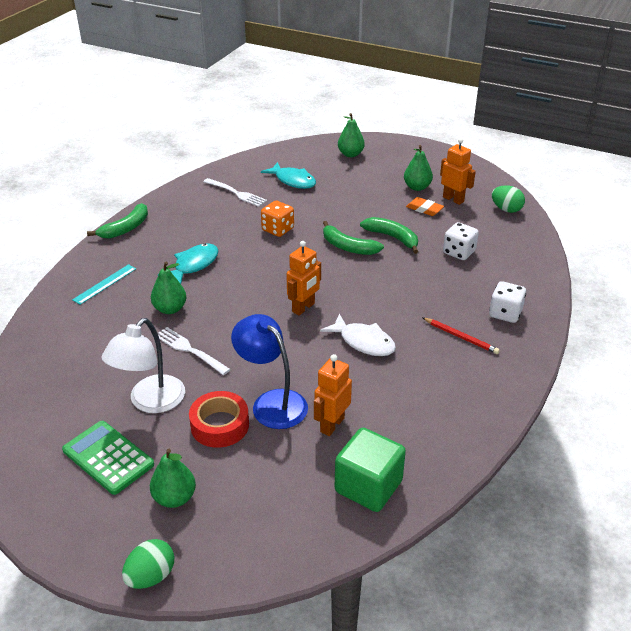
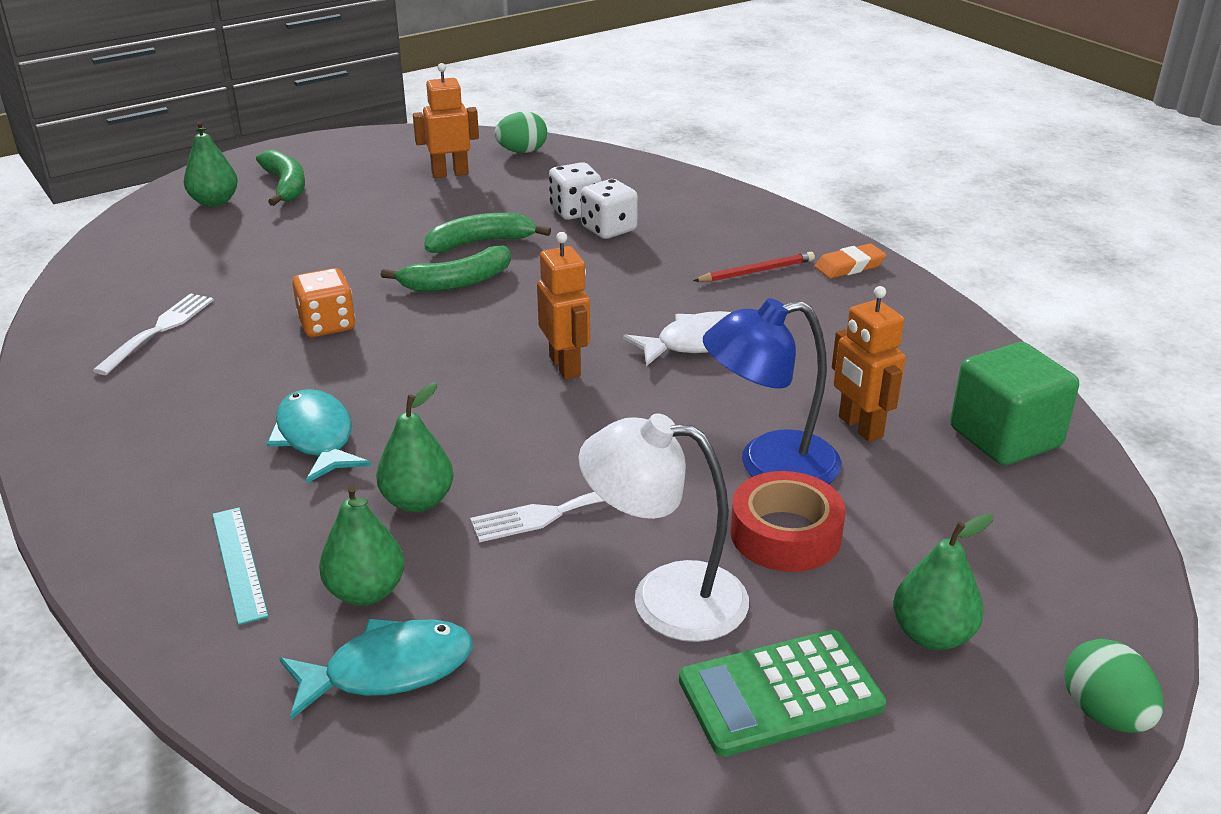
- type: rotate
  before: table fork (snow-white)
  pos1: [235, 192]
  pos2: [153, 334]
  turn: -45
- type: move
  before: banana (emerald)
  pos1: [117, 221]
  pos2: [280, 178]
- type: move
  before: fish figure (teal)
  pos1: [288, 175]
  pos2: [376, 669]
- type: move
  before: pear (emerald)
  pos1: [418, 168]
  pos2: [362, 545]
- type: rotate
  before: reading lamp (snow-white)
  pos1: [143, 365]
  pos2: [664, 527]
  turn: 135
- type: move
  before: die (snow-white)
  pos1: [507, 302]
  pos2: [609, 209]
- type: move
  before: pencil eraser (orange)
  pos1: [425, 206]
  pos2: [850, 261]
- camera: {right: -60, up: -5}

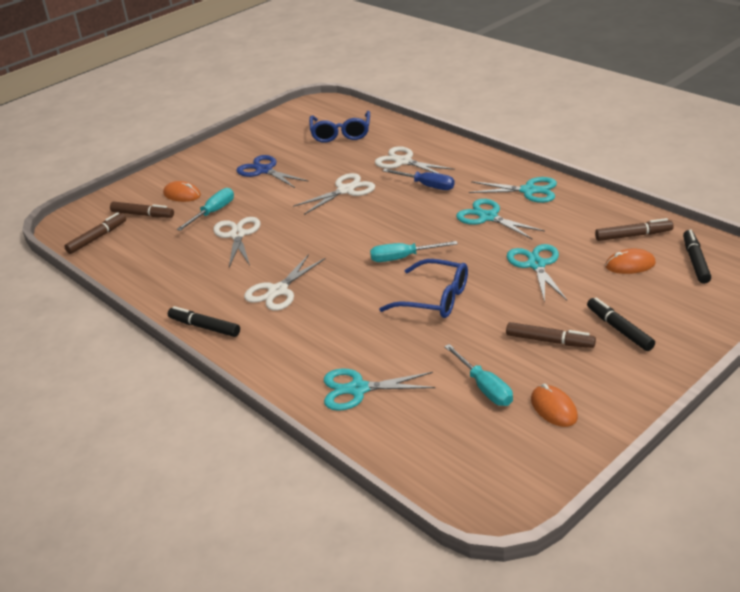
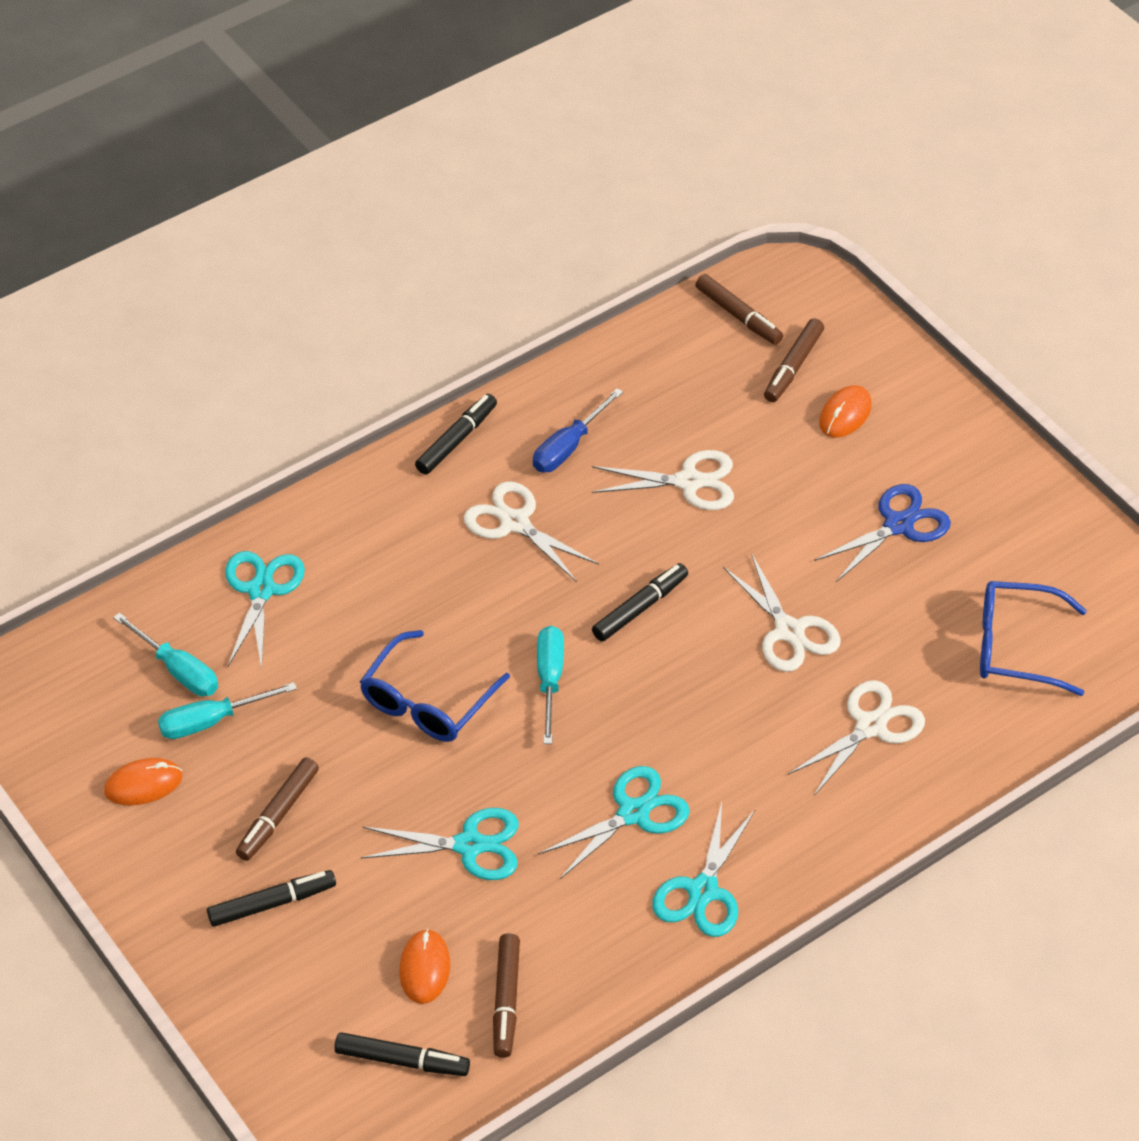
- type: move
  before: flat screwdriver (teal)
  pos1: [205, 209]
  pos2: [165, 654]
- type: move
  before: flat screwdriver (cobalt)
  pos1: [419, 179]
  pos2: [578, 430]
- type: insert
  after: felt pen (jet-black)
  pos2: [640, 602]
- camera: {right: 95, up: 15}

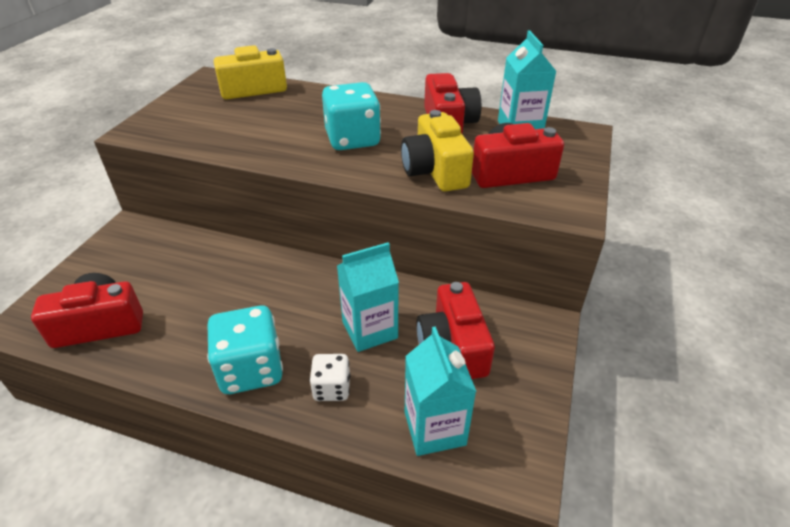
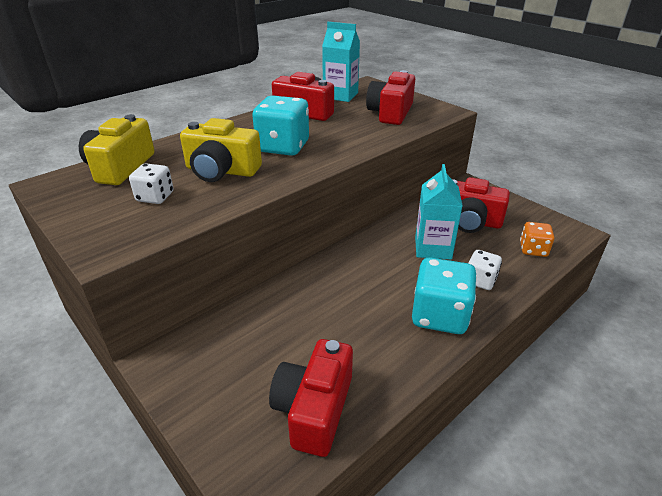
- type: insert
  after: die (snow-white)
  pos2: [151, 183]
- type: move
  before: compact camera (golden)
  pos1: [437, 151]
  pos2: [221, 150]
- type: replace
  before: juice carton (teal)
  after: die (orange)
  pos1: [441, 391]
  pos2: [537, 239]
- camera: {right: -60, up: -5}

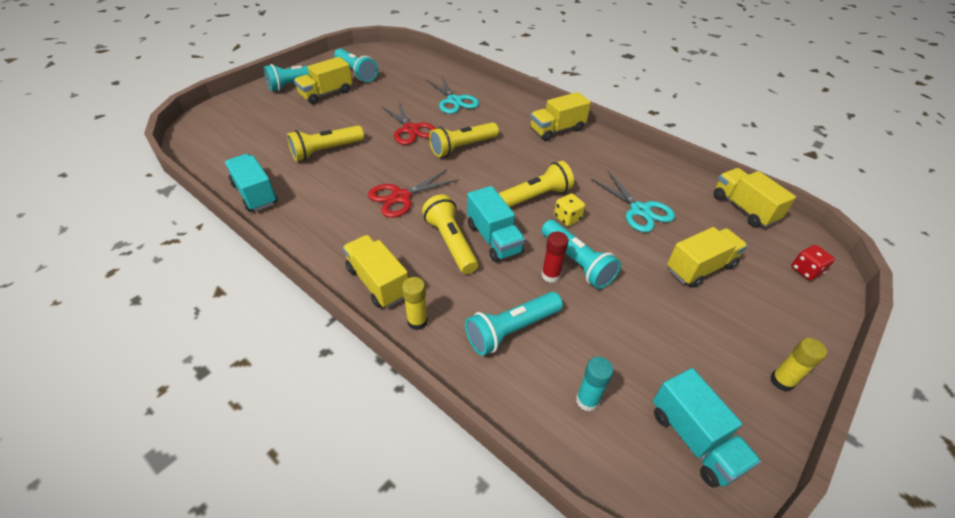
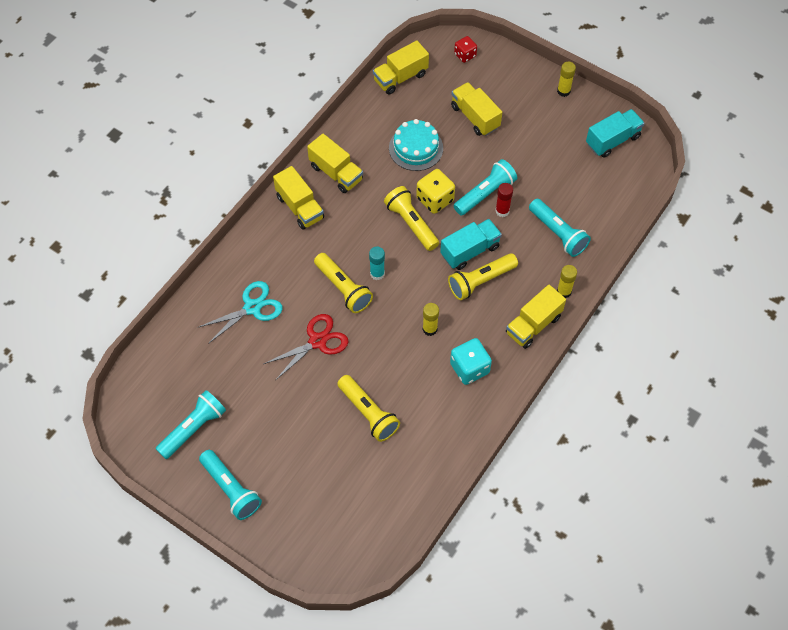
- type: move
  before: truck (golden)
  pos1: [323, 80]
  pos2: [335, 163]
- type: move
  before: stick of glue (teal)
  pos1: [594, 384]
  pos2: [377, 263]
- type: replace
  before: shears (teal)
  after: layer cake (teal)
  pos1: [633, 202]
  pos2: [416, 145]
- type: resize
  before: die (golden)
  pos1: [569, 209]
  pos2: [435, 191]
  scale: 1.58
- type: replace
  before: shears (scarlet)
  after: stick of glue (golden)
  pos1: [413, 193]
  pos2: [431, 319]
- type: insert
  after: die (teal)
  pos2: [471, 361]
- type: delete
  before: truck (teal)
  pos1: [251, 183]
- camera: {right: -95, up: 15}

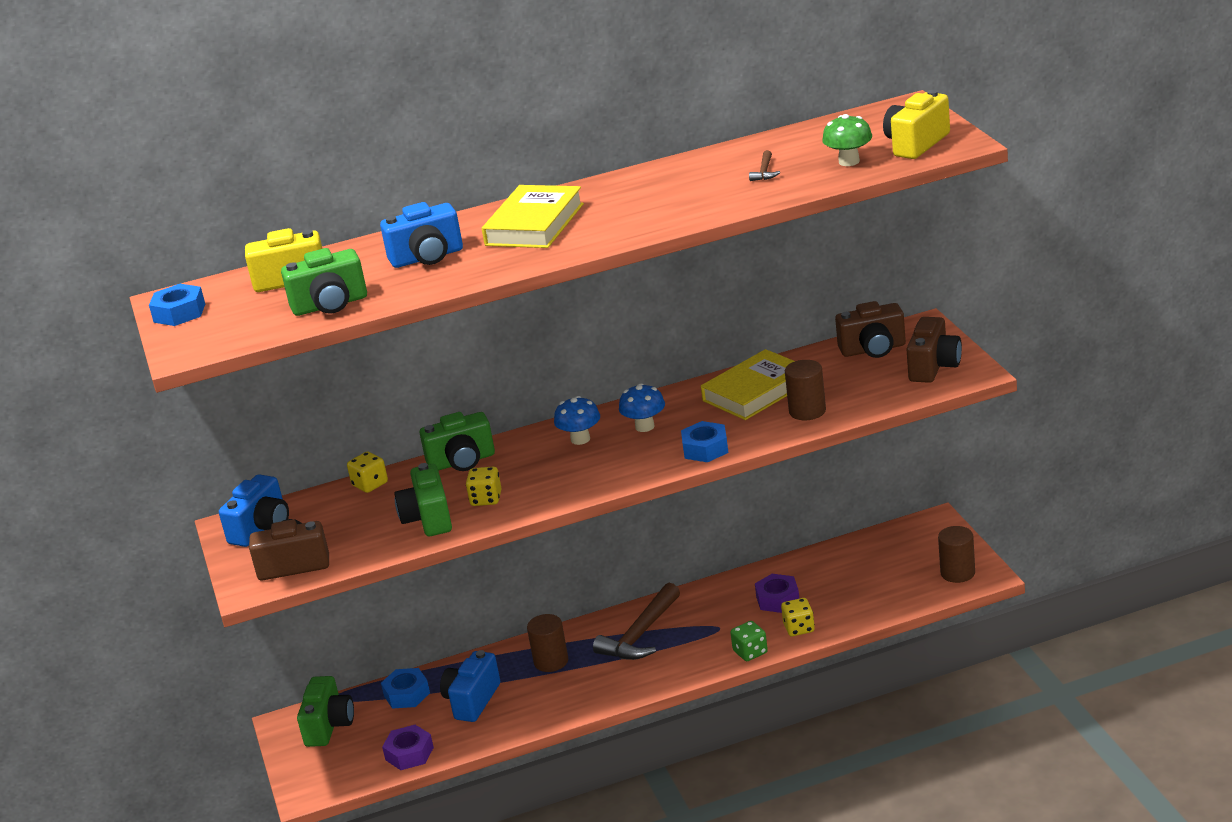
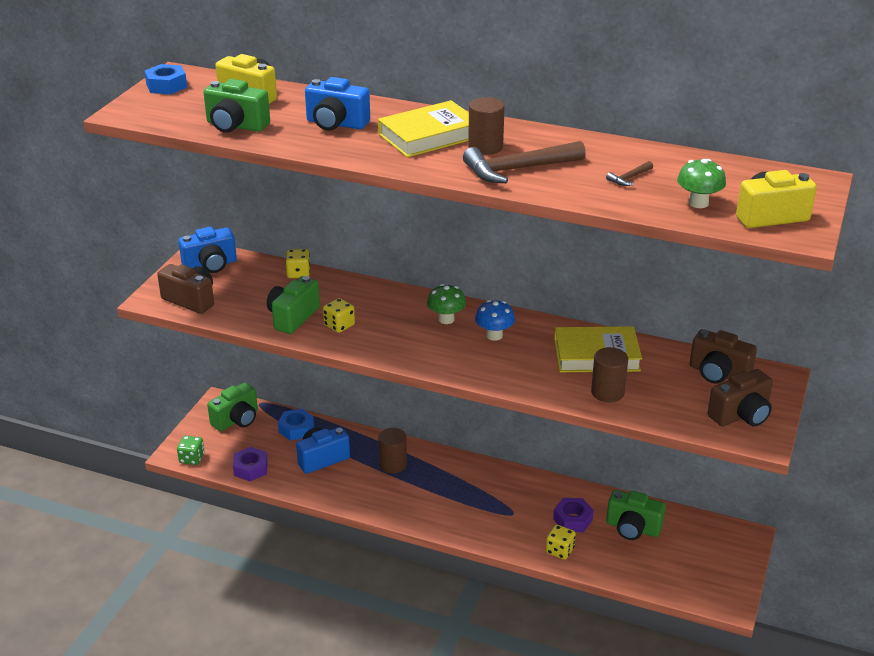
- type: move
  before: die (emerald)
  pos1: [749, 641]
  pos2: [190, 450]
- type: recolor
  before: toadstool (cobalt)
  after: toadstool (emerald)
  pos1: [577, 420]
  pos2: [446, 304]
- type: move
  before: carpenter's hammer (brown)
  pos1: [636, 621]
  pos2: [524, 162]
- type: move
  before: solid cylinder (brown)
  pos1: [956, 554]
  pos2: [486, 126]
- type: move
  before: compact camera (emerald)
  pos1: [457, 441]
  pos2: [636, 515]
- type: delete
  before: hexagon nut (cobalt)
  pos1: [704, 441]
- camera: {right: 35, up: 5}

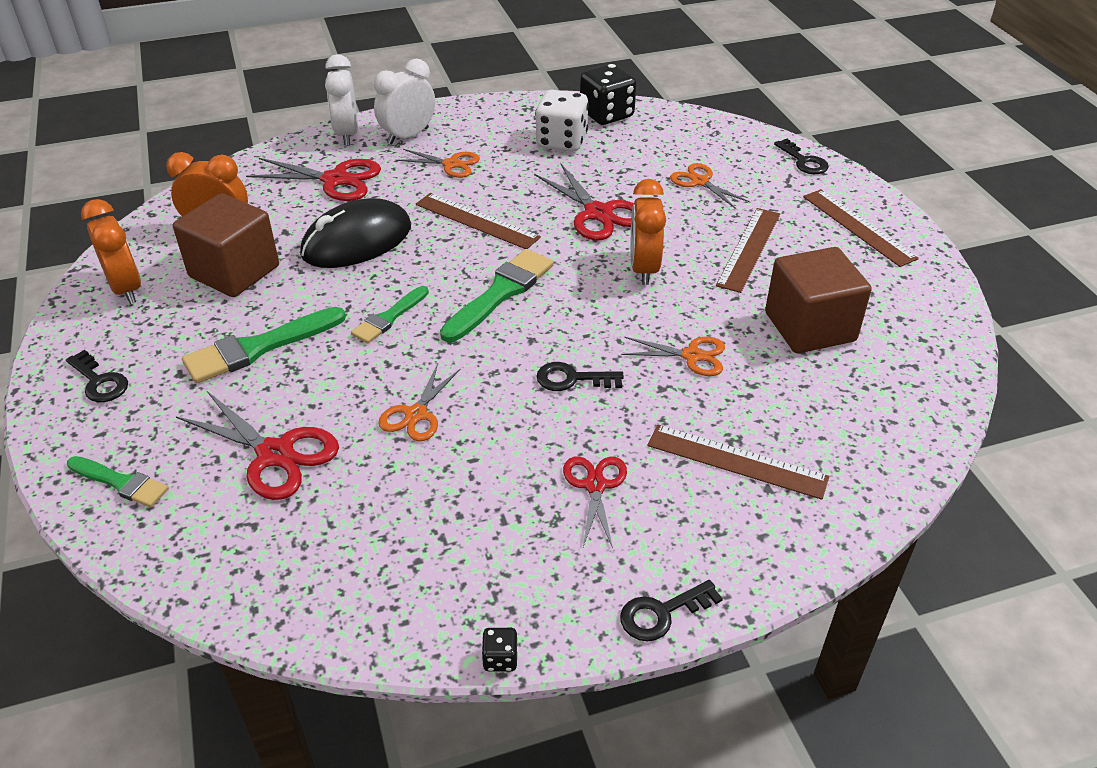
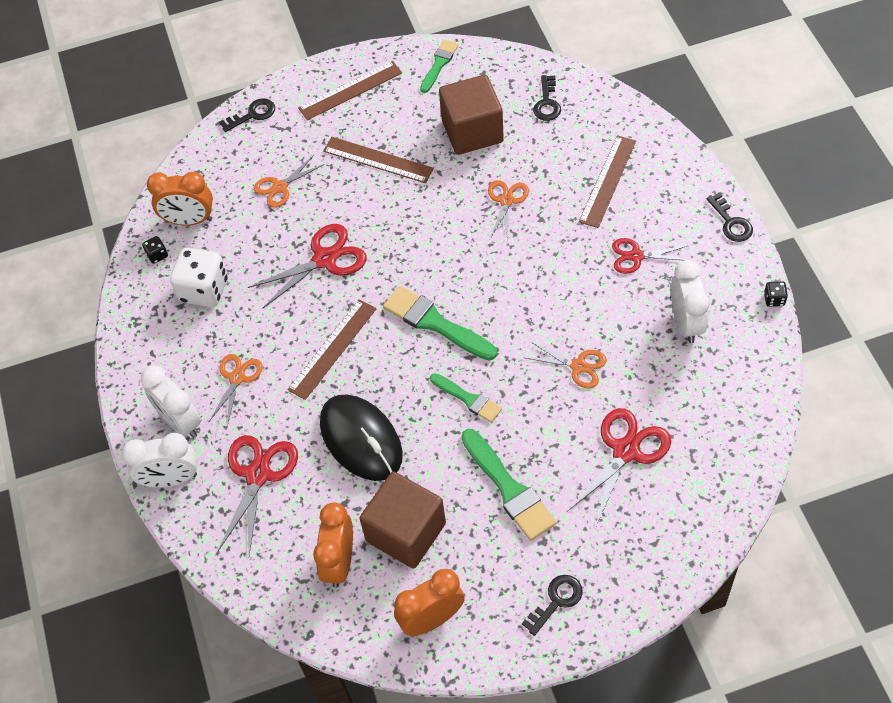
- type: resize
  before: die (jet-black)
  pos1: [608, 94]
  pos2: [155, 250]
  scale: 0.44
- type: move
  before: alarm clock (orange)
  pos1: [648, 232]
  pos2: [180, 199]
- type: move
  before: paintbrush (emerald)
  pos1: [118, 481]
  pos2: [439, 66]
- type: move
  before: door key (jet-black)
  pos1: [580, 376]
  pos2: [547, 98]
- type: insert
  after: alarm clock (snow-white)
  pos2: [690, 301]
- camera: {right: -85, up: 15}

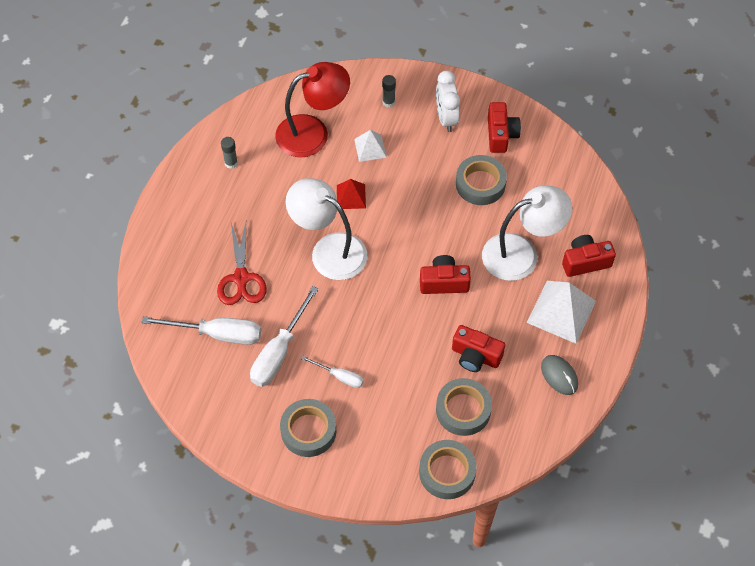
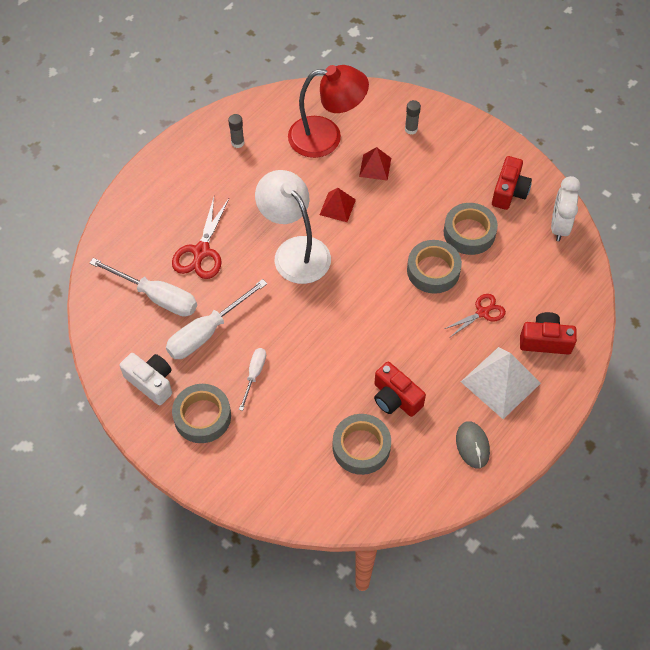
- type: insert
  after: compact camera (snow-white)
  pos2: [146, 379]
- type: rotate
  before: flat screwdriver (snow-white)
  pos1: [332, 372]
  pos2: [252, 379]
  turn: -120
- type: recolor
  before: pyramid shape (snow-white)
  after: pyramid shape (scarlet)
  pos1: [370, 146]
  pos2: [375, 164]
- type: move
  before: sticky tape (gray)
  pos1: [448, 469]
  pos2: [434, 267]
- type: replace
  before: reading lamp (snow-white)
  after: shears (scarlet)
  pos1: [527, 233]
  pos2: [475, 315]
- type: move
  before: alarm clock (snow-white)
  pos1: [448, 101]
  pos2: [566, 208]
- type: delete
  before: compact camera (scarlet)
  pos1: [445, 274]
- camera: {right: 20, up: 0}

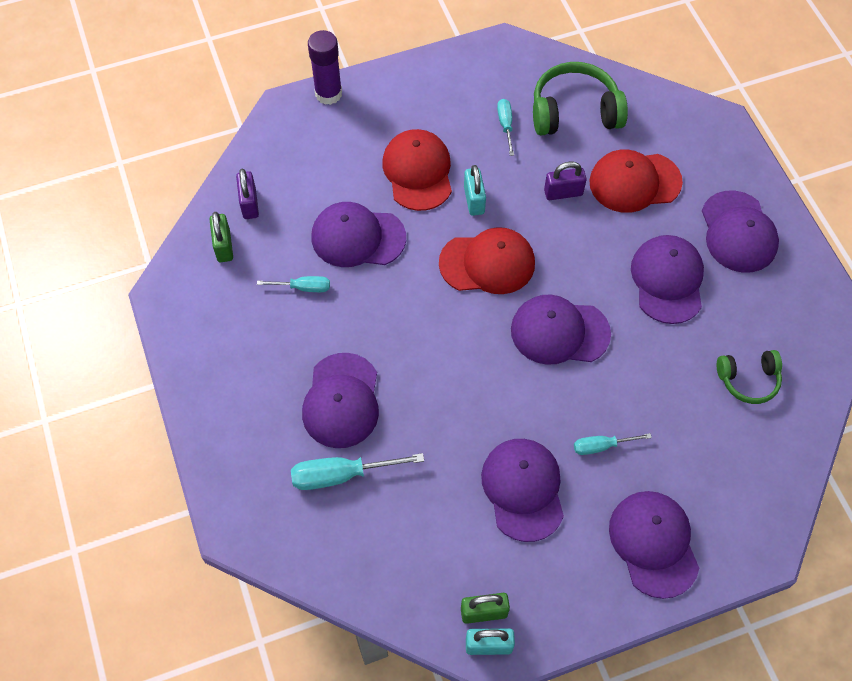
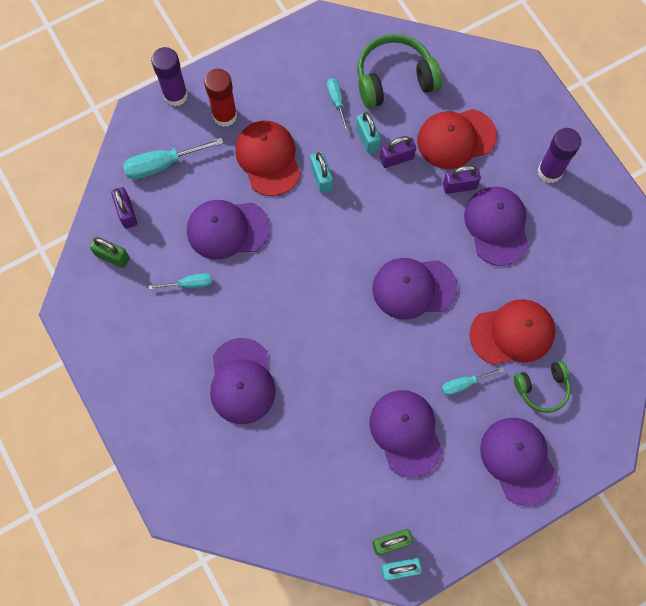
- type: rotate
  before: lock (emerald)
  pos1: [221, 237]
  pos2: [110, 252]
  turn: -45
- type: move
  before: flat screwdriver (teal)
  pos1: [357, 471]
  pos2: [173, 158]
- type: insert
  after: stick of glue (scarlet)
  pos2: [220, 98]
- type: insert
  after: lock (teal)
  pos2: [368, 132]
- type: insert
  after: lock (violet)
  pos2: [462, 179]
- type: move
  before: peaked cap (scarlet)
  pos1: [487, 260]
  pos2: [512, 332]
- type: move
  before: headphones (emerald)
  pos1: [749, 377]
  pos2: [542, 387]
- type: replace
  before: peaked cap (violet)
  after: stick of glue (violet)
  pos1: [740, 231]
  pos2: [559, 155]
- camera: {right: -10, up: 10}

